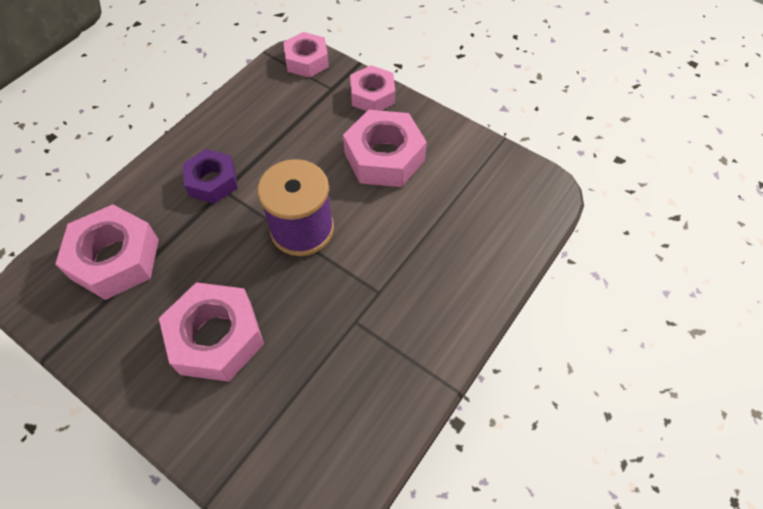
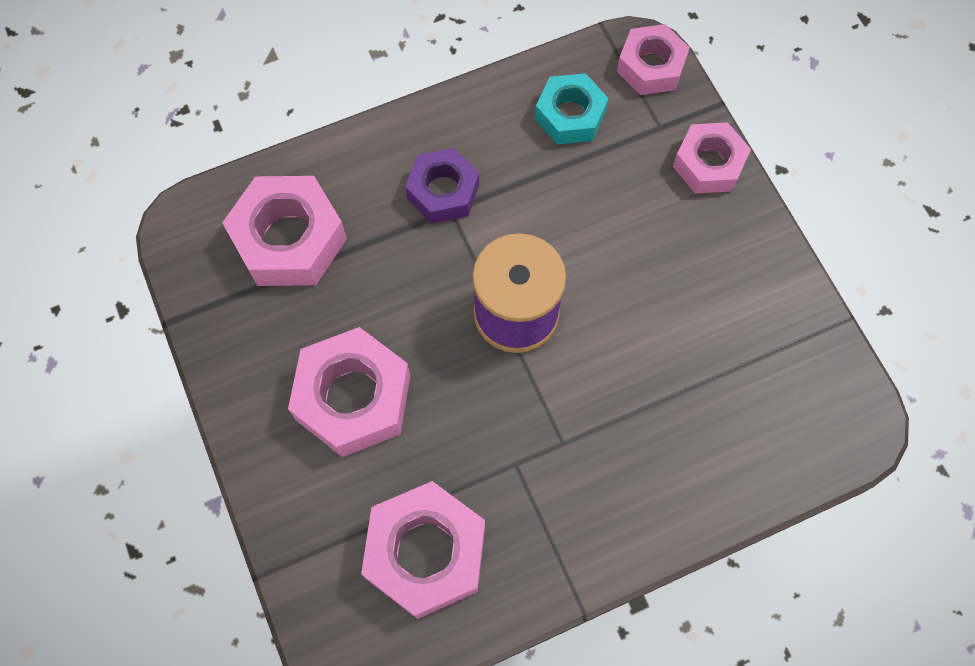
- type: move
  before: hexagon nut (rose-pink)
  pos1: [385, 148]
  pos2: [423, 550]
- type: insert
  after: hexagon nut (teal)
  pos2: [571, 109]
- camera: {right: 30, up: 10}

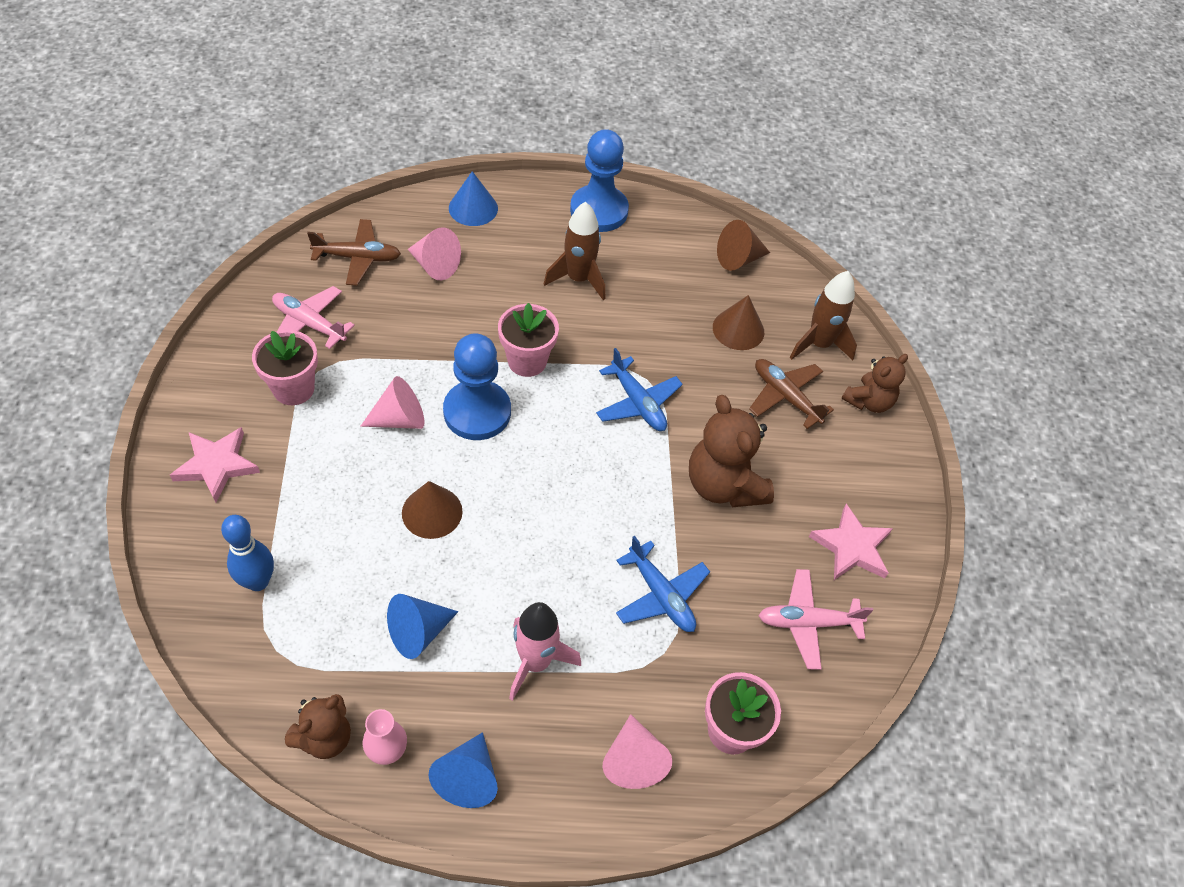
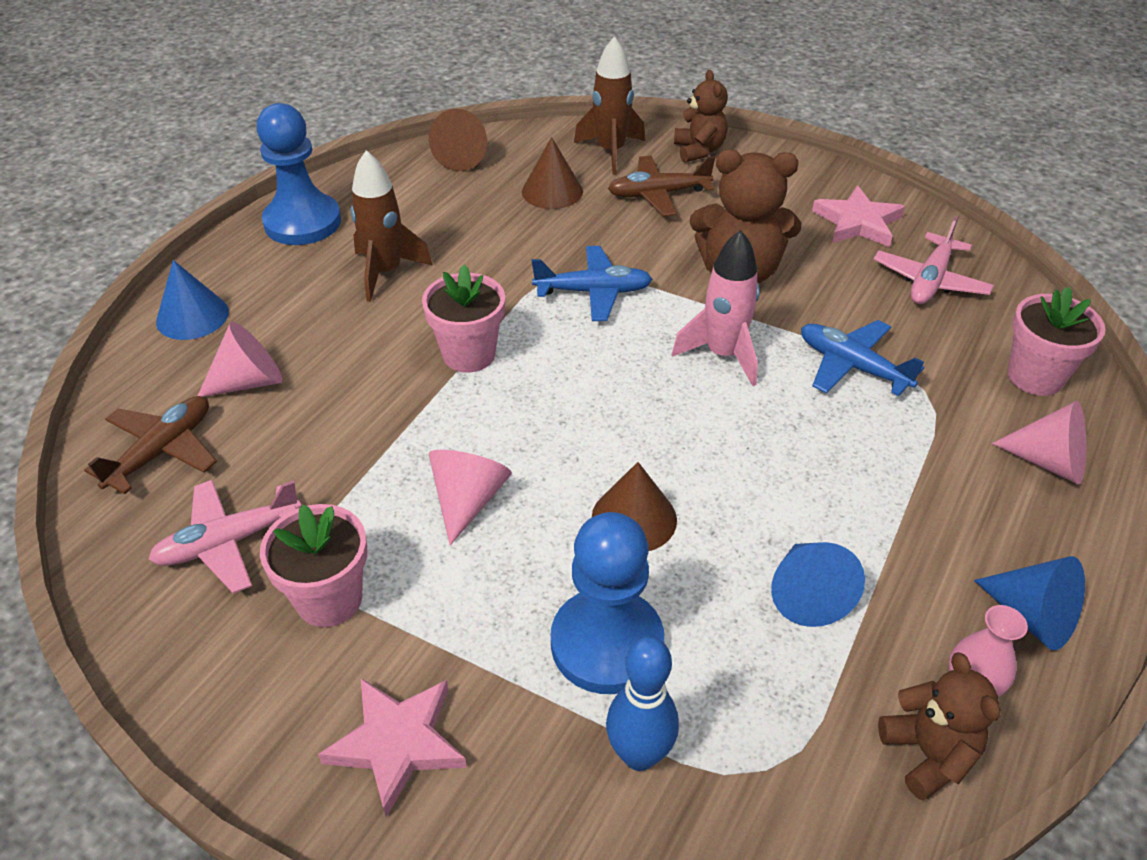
- type: move
  before: game pawn (cobalt)
  pos1: [477, 387]
  pos2: [608, 603]
- type: move
  before: toy rocket (rose-pink)
  pos1: [545, 651]
  pos2: [716, 308]
- type: rotate
  before: toy plane (cobalt)
  pos1: [663, 584]
  pos2: [862, 358]
  turn: -135
- camera: {right: -55, up: -10}

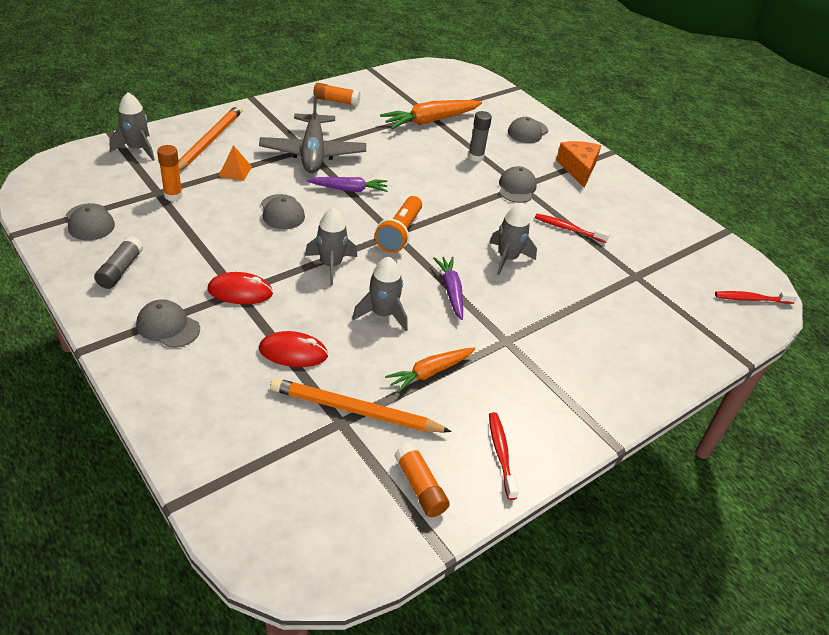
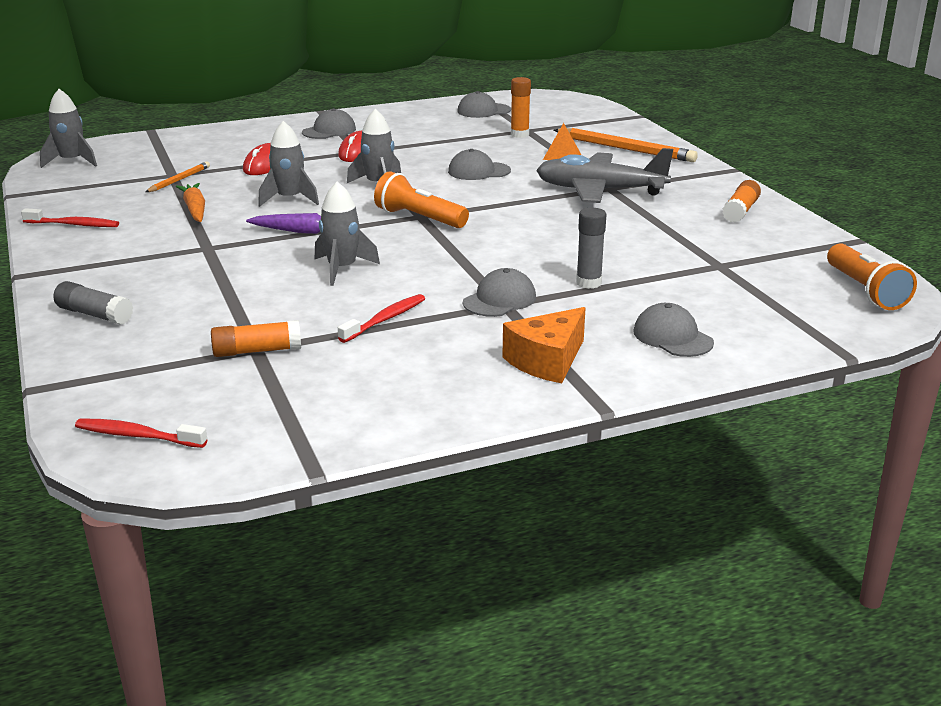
- type: move
  before: toy rocket (gray)
  pos1: [132, 126]
  pos2: [68, 128]
- type: move
  before: stick of glue (gray)
  pos1: [118, 262]
  pos2: [93, 303]
- type: rotate
  before: toothbrush (scarlet)
  pos1: [756, 297]
  pos2: [141, 433]
  turn: -90
- type: resize
  before: lead pencil (orange)
  pos1: [361, 405]
  pos2: [178, 177]
  scale: 0.54
- type: move
  before: stick of glue (orange)
  pos1: [422, 480]
  pos2: [256, 338]
- type: rotate
  before: peaked cap (gray)
  pos1: [518, 184]
  pos2: [499, 292]
  turn: -75
- type: rotate
  before: piece of cheese (orange)
  pos1: [578, 164]
  pos2: [544, 345]
  turn: 120
- type: insert
  after: flashlight (orange)
  pos2: [872, 276]
- type: delete
  before: toy carrot (violet)
  pos1: [347, 184]
- type: delete
  before: toy carrot (orange)
  pos1: [431, 114]
- camera: {right: 110, up: -15}

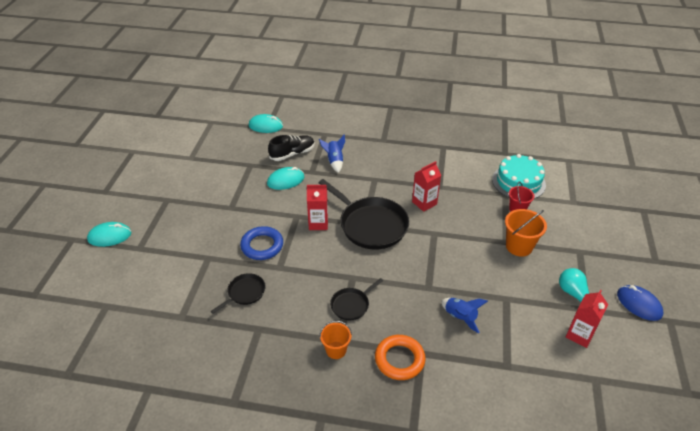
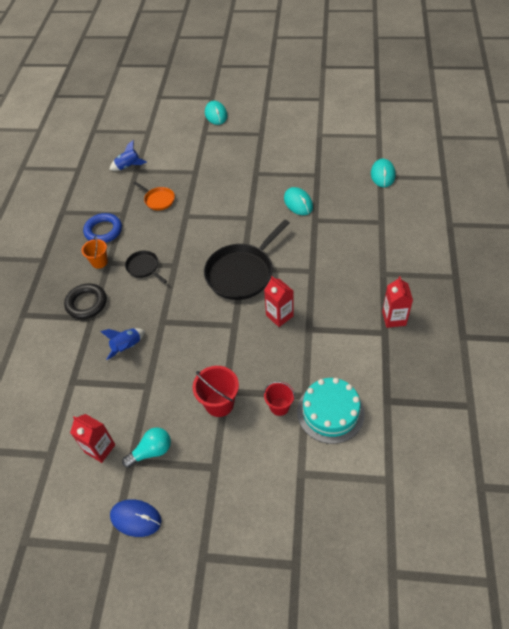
- type: recolor
  before: hoop (orange)
  after: hoop (jet-black)
  pos1: [400, 357]
  pos2: [85, 301]
- type: move
  before: hoop (cobalt)
  pos1: [261, 243]
  pos2: [102, 228]
- type: move
  before: toy rocket (cobalt)
  pos1: [332, 153]
  pos2: [128, 155]
- type: rotate
  before: PC mouse (cobalt)
  pos1: [640, 303]
  pos2: [136, 518]
  turn: 60
- type: recolor
  before: pan (jet-black)
  after: pan (orange)
  pos1: [238, 293]
  pos2: [154, 196]
- type: recolor
  before: sand bucket (orange)
  after: sand bucket (scarlet)
  pos1: [526, 233]
  pos2: [216, 391]
- type: move
  before: juice carton (scarlet)
  pos1: [317, 207]
  pos2: [397, 302]
- type: delete
  before: shoe (jet-black)
  pos1: [291, 148]
- camera: {right: 90, up: 10}

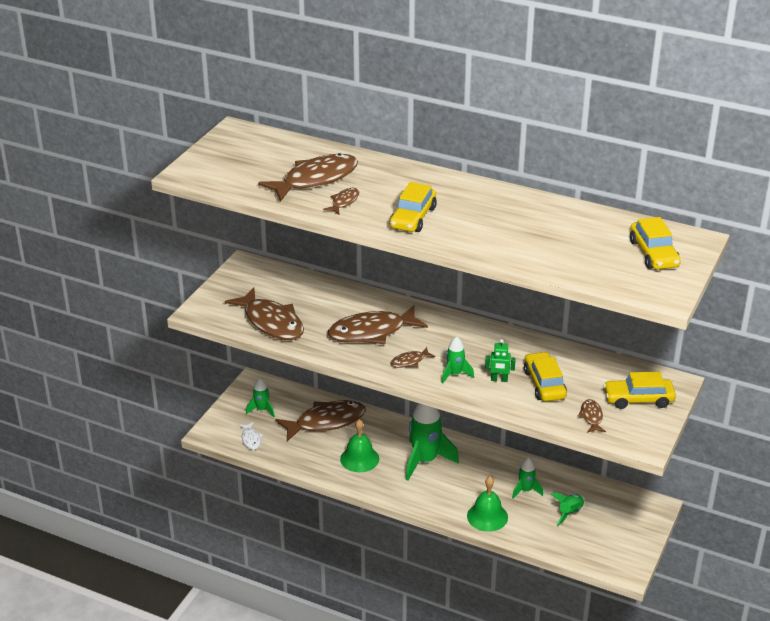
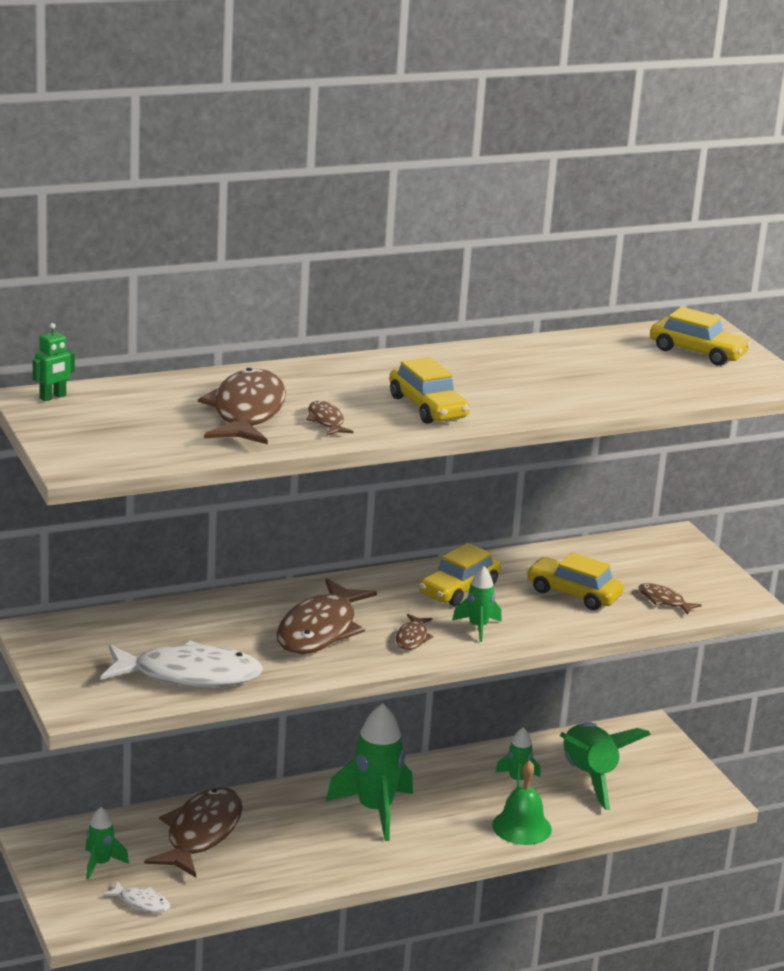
- type: move
  before: toy robot (emerald)
  pos1: [500, 360]
  pos2: [54, 362]
- type: recolor
  before: fish figure (brown)
  after: fish figure (snow-white)
  pos1: [264, 313]
  pos2: [182, 663]
- type: move
  before: car (golden)
  pos1: [639, 390]
  pos2: [460, 574]
- type: resize
  before: toy rocket (emerald)
  pos1: [568, 508]
  pos2: [605, 766]
  scale: 1.92
- type: delete
  before: bell (emerald)
  pos1: [359, 445]
- camera: {right: -50, up: -10}

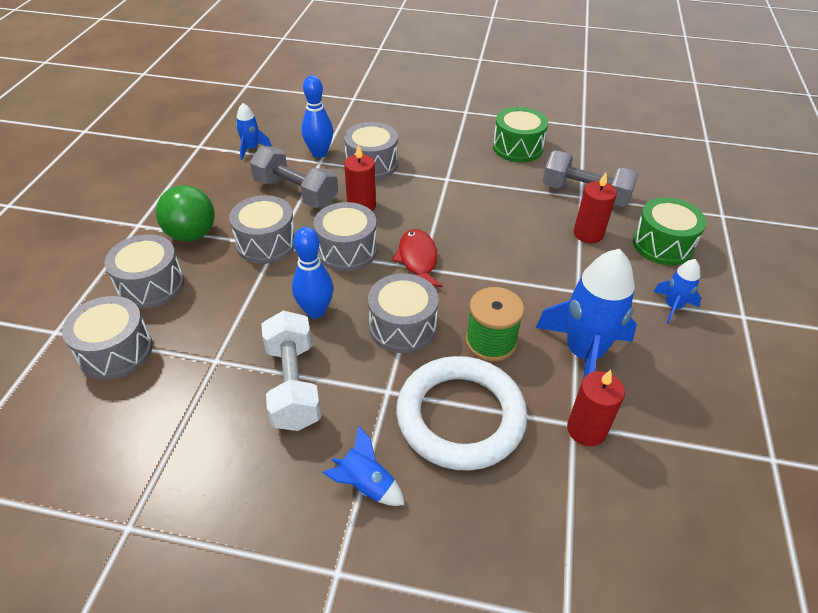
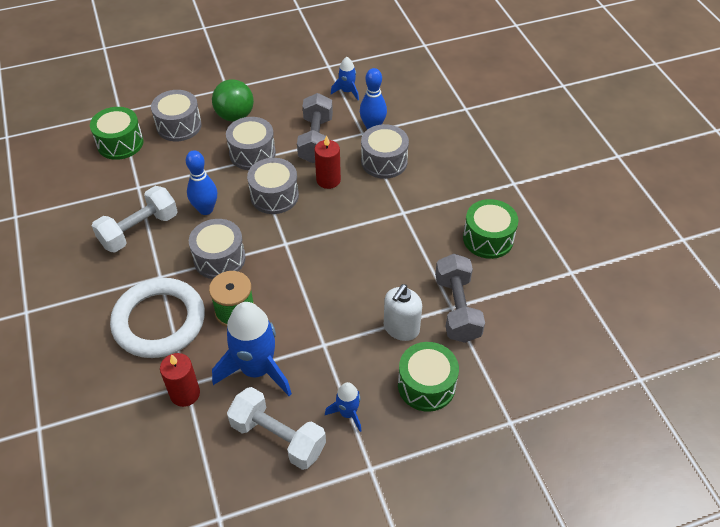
- type: recolor
  before: toy drum (gray)
  after: toy drum (emerald)
  pos1: [107, 338]
  pos2: [117, 133]
- type: insert
  after: hand weight (snow-white)
  pos2: [276, 428]
- type: replace
  before: wax candle (scarlet)
  after: soap pump (snow-white)
  pos1: [595, 207]
  pos2: [403, 312]
- type: delete
  before: toy rocket (cobalt)
  pos1: [363, 466]
- type: delete
  before: fish figure (scarlet)
  pos1: [417, 258]
- camera: {right: 60, up: 5}

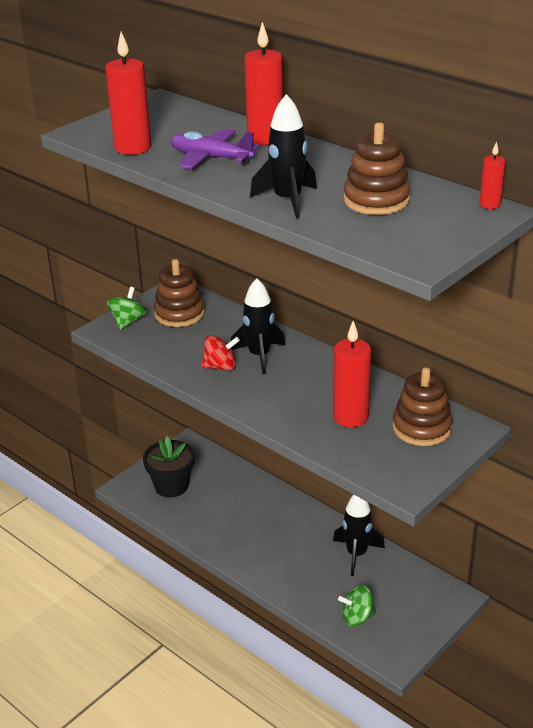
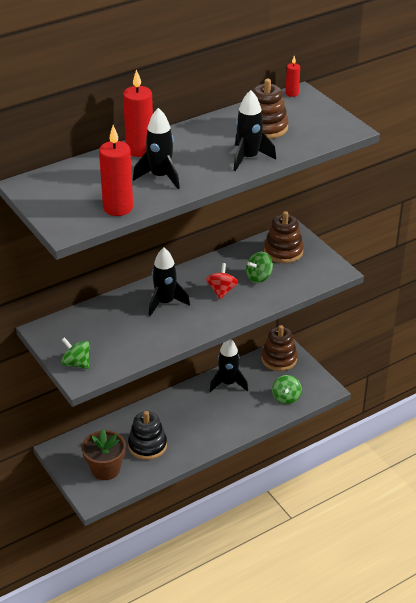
- type: recolor
  before: potted plant (jet-black)
  after: potted plant (brown)
  pos1: [169, 466]
  pos2: [104, 454]
- type: insert
  after: stacking toy (jet-black)
  pos2: [147, 435]
- type: replace
  before: toy plane (violet)
  after: toy rocket (jet-black)
  pos1: [214, 149]
  pos2: [156, 148]
- type: move
  before: toy top (scarlet)
  pos1: [220, 353]
  pos2: [222, 281]
- type: replace
  before: wax candle (scarlet)
  after: toy top (emerald)
  pos1: [352, 374]
  pos2: [259, 267]
- type: move
  before: stacking toy (brown)
  pos1: [179, 293]
  pos2: [279, 348]
- camera: {right: -75, up: 5}

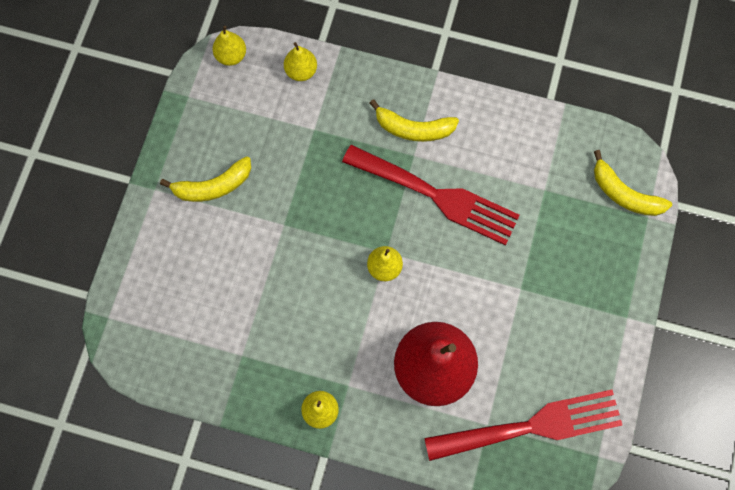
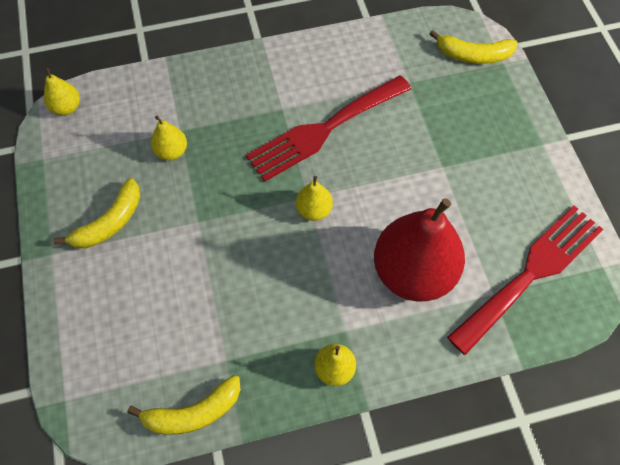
- type: move
  before: banana (golden)
  pos1: [414, 120]
  pos2: [184, 405]
- type: move
  before: pear (golden)
  pos1: [300, 61]
  pos2: [169, 138]
- type: rotate
  before: table fork (scarlet)
  pos1: [431, 195]
  pos2: [328, 128]
  turn: 150
- camera: {right: -30, up: -10}

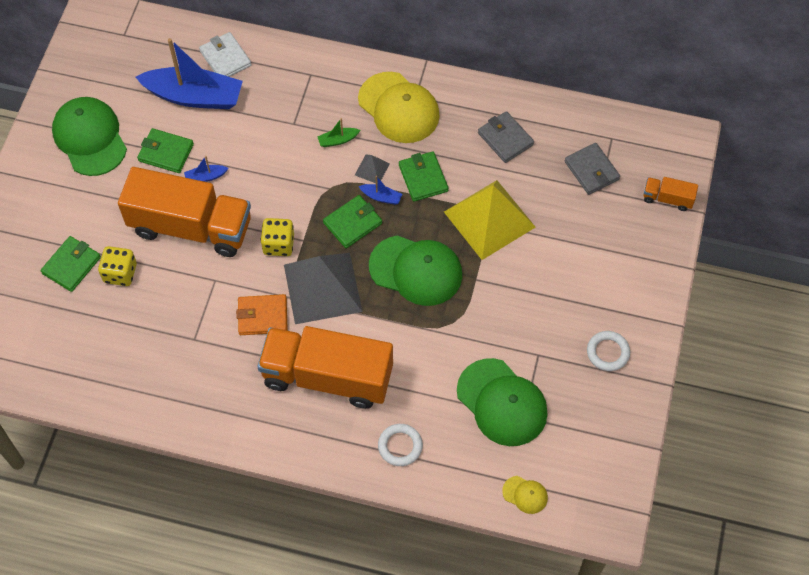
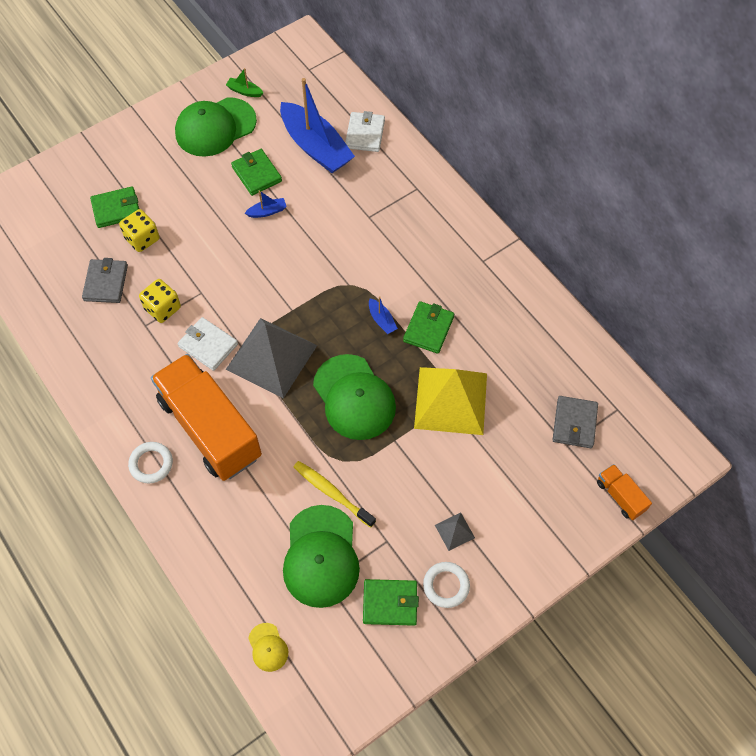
- type: move
  before: billfold (gray)
  pos1: [506, 137]
  pos2: [105, 280]
- type: move
  before: hoop (snow-white)
  pos1: [400, 445]
  pos2: [150, 463]
- type: move
  before: die (golden)
  pos1: [277, 237]
  pos2: [160, 301]
- type: rotate
  before: peaked cap (emerald)
  pos1: [89, 136]
  pos2: [216, 127]
  turn: -135
- type: recolor
  before: billfold (orange)
  after: billfold (snow-white)
  pos1: [262, 314]
  pos2: [208, 344]
- type: move
  before: toy boat (emerald)
  pos1: [339, 132]
  pos2: [244, 82]
- type: rotate
  before: toy boat (cobalt)
  pos1: [206, 169]
  pos2: [266, 204]
  turn: 135
- type: insert
  after: toothbrush (golden)
  pos2: [335, 494]
- type: move
  before: billfold (emerald)
  pos1: [352, 221]
  pos2: [391, 602]
- type: move
  before: pyramid shape (gray)
  pos1: [372, 169]
  pos2: [455, 532]
- type: delete
  before: truck (orange)
  pos1: [184, 212]
- type: delete
  before: peaked cap (golden)
  pos1: [399, 107]
- camera: {right: 40, up: 0}

